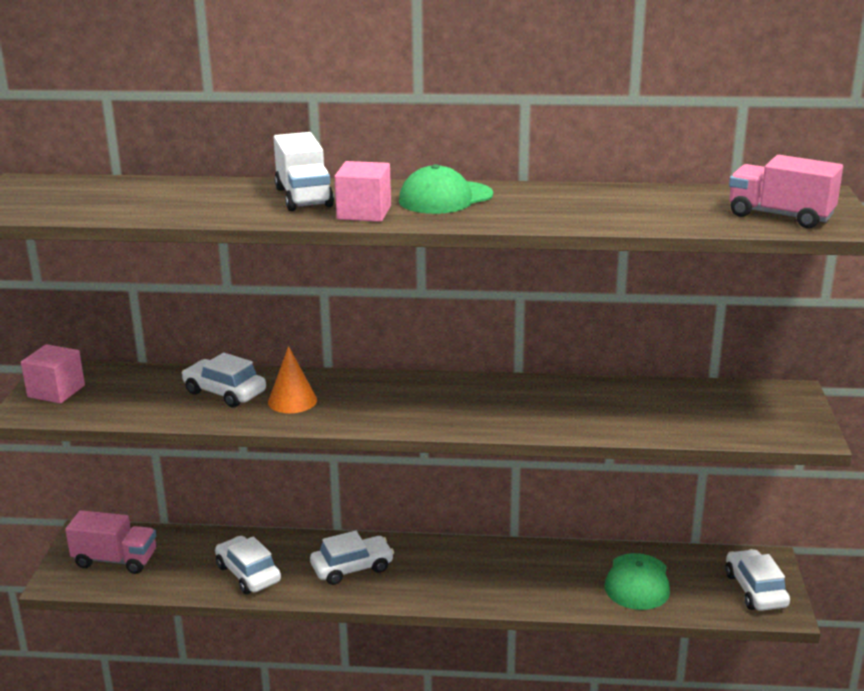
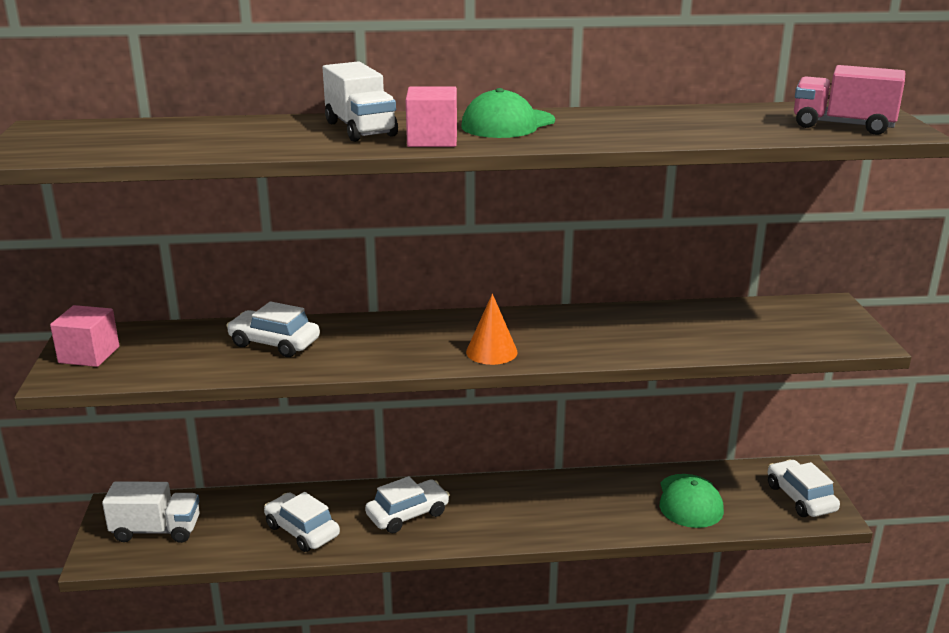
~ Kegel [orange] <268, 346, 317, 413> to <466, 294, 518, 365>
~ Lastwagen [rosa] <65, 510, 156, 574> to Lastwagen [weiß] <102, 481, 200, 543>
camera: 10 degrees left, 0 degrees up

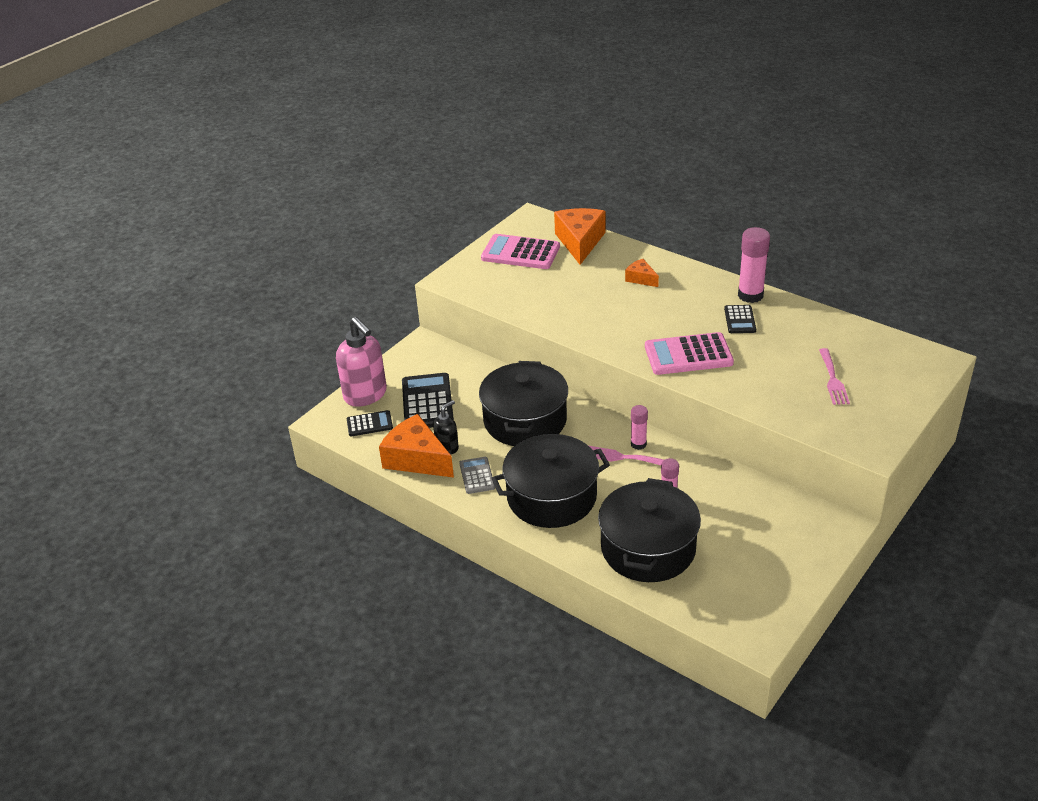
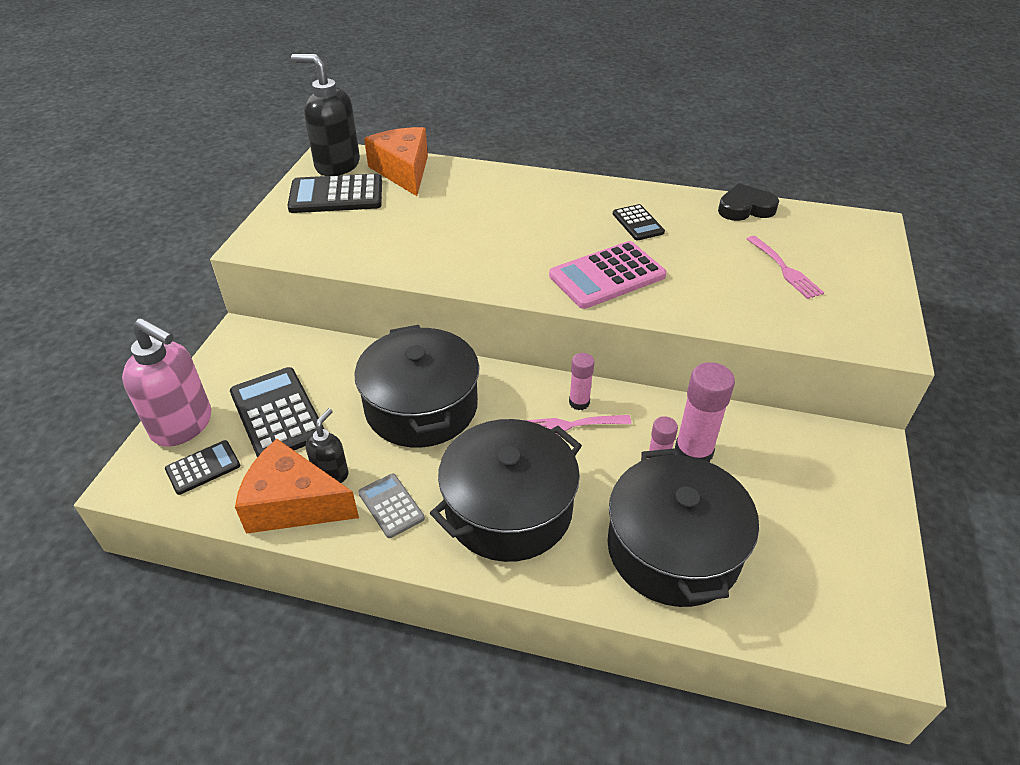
- Käse [orange] <625, 259, 659, 287>
+ Seifenspender [schwarz] <291, 54, 360, 176>
+ Herz [schwarz] <718, 183, 779, 221>
~ Klebestift [rosa] <738, 227, 770, 303> to <675, 362, 735, 462>
~ Taschenrechner [rosa] <481, 234, 560, 269> to Taschenrechner [schwarz] <287, 174, 382, 213>
camera: 25 degrees left, 5 degrees up

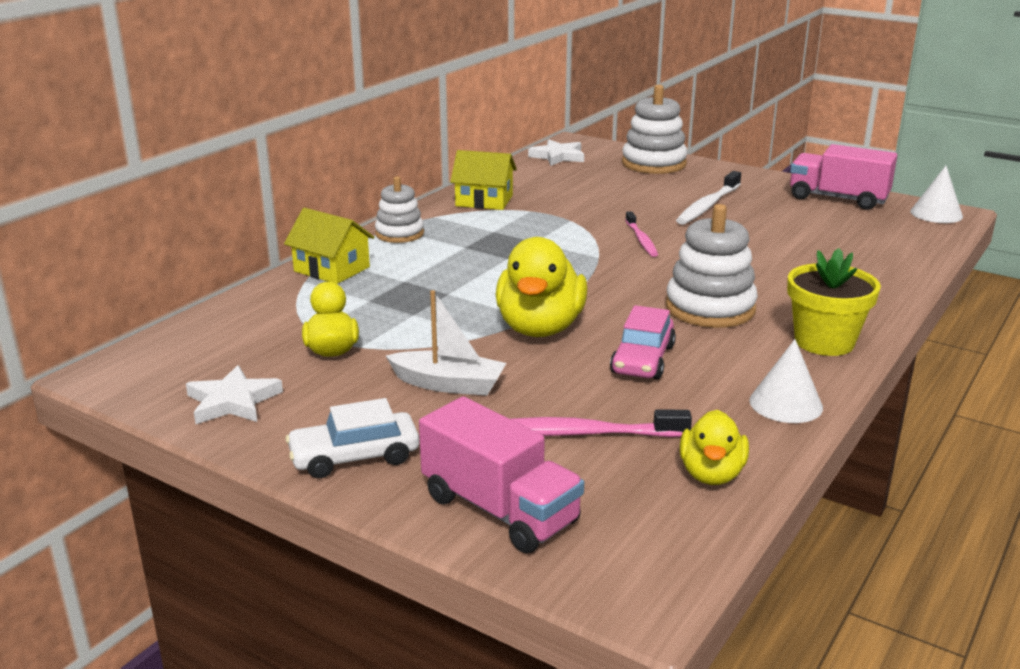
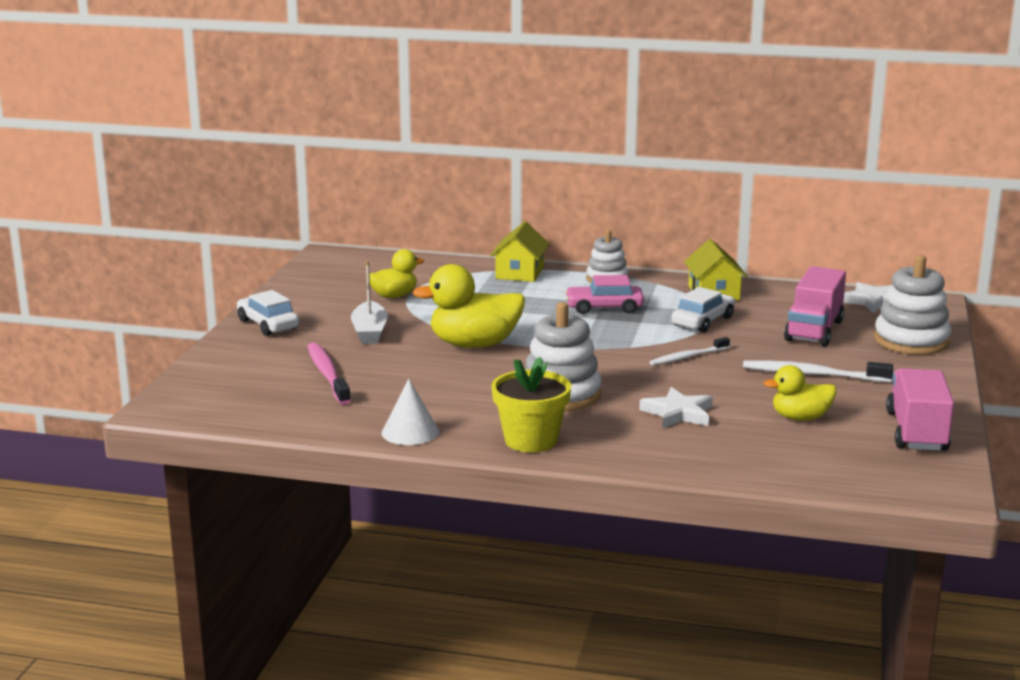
- Kegel [weiß] <910, 166, 963, 223>
+ Auto [weiß] <671, 287, 735, 333>
~ Stern [weiß] <186, 365, 283, 424> to <639, 387, 713, 428>
~ Lastwagen [rosa] <419, 396, 584, 553> to <784, 266, 846, 347>
~ Auto [rosa] <610, 305, 676, 379> to <565, 275, 644, 314>
~ Ente [gelb] <680, 410, 749, 485> to <764, 365, 836, 421>
~ Zahnbürste [rosa] <625, 211, 658, 257> to Zahnbürste [weiß] <650, 337, 730, 366>
camera: 70 degrees right, 5 degrees down

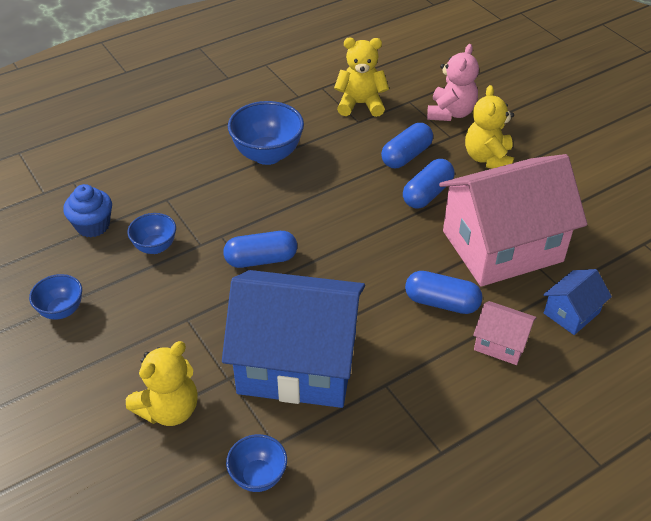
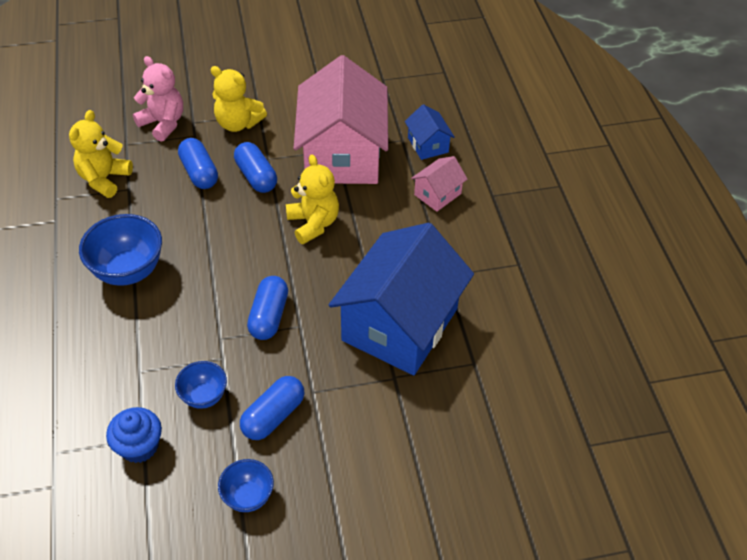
- Schüssel [blau] <226, 434, 287, 492>
~ Teddybär [gelb] <126, 341, 198, 426> to <286, 154, 339, 244>
~ Kapsel [blau] <405, 271, 483, 314> to <240, 376, 305, 440>
camera: 70 degrees left, 5 degrees up

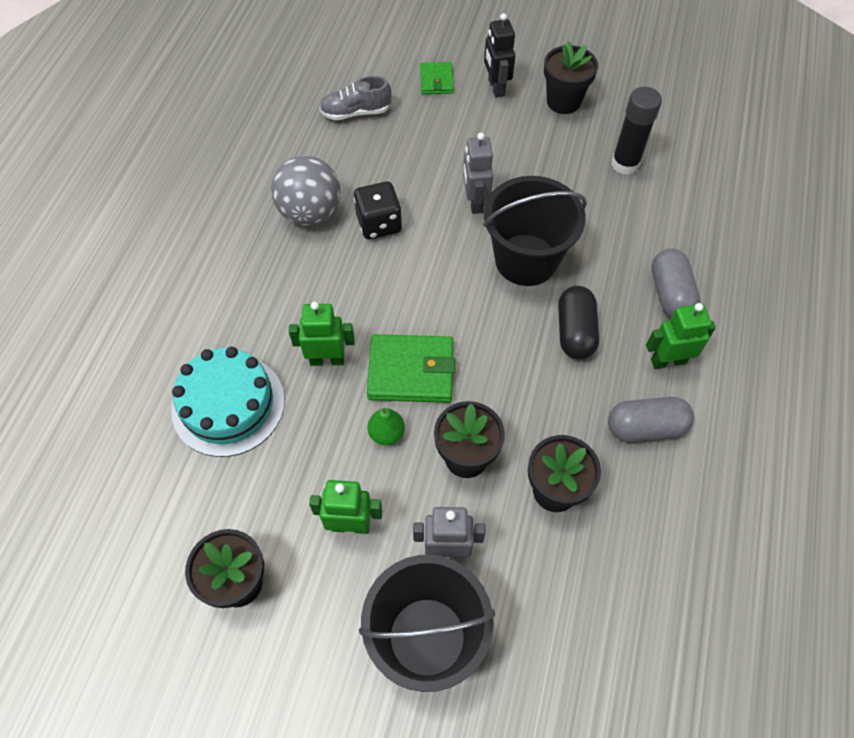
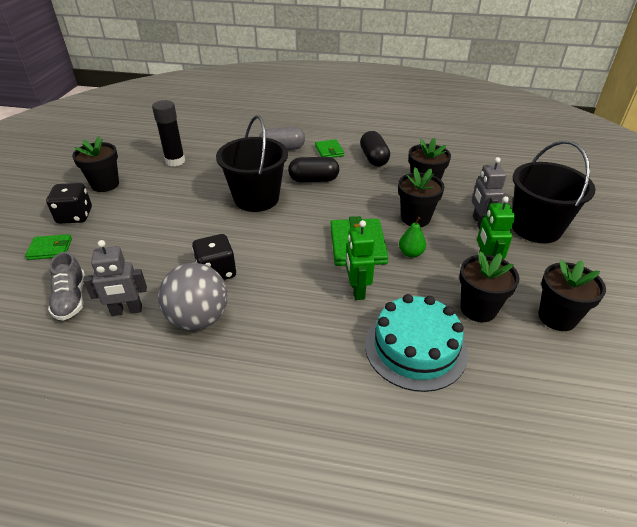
+ Blumentopf [schwarz] <459, 251, 520, 322>
~ Roboter [grau] <463, 133, 493, 214> to <83, 240, 147, 316>
~ Roboter [schwarz] <484, 13, 515, 98> to Spielwürfel [schwarz] <46, 183, 92, 224>
~ Roboter [grün] <646, 303, 716, 369> to Geldbörse [grün] <315, 139, 344, 158>
~ Kapsel [grau] <608, 397, 694, 442> to Kapsel [schwarz] <360, 131, 390, 166>
camera: 95 degrees left, 20 degrees down

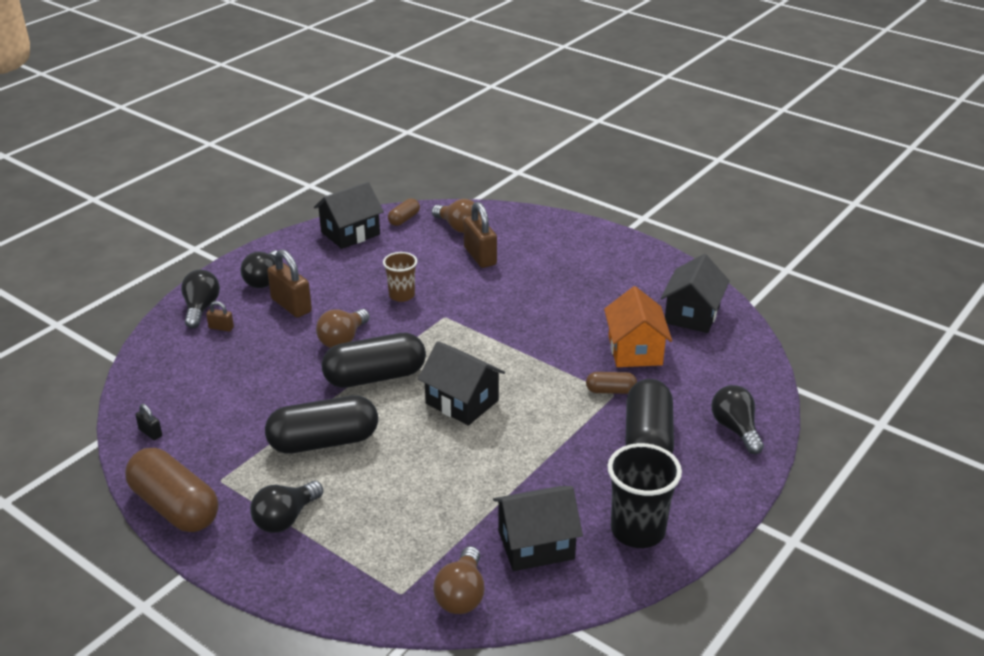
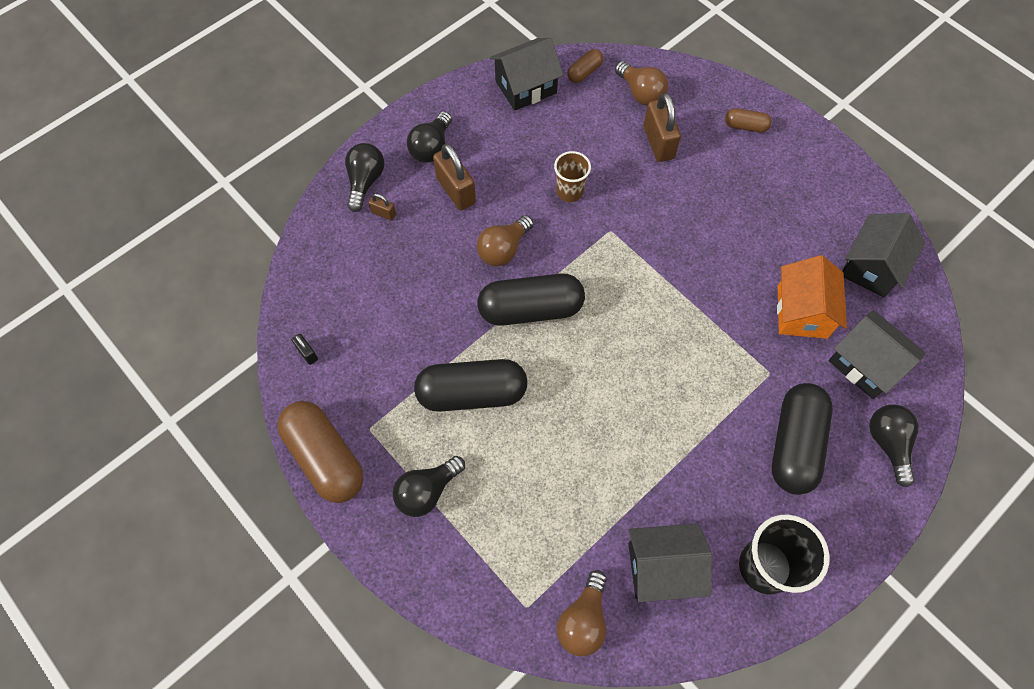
~ Haus [schwarz] <418, 341, 505, 426> to <829, 310, 926, 399>
~ Kapsel [braun] <586, 372, 637, 394> to <725, 108, 772, 133>
camera: 10 degrees right, 30 degrees up

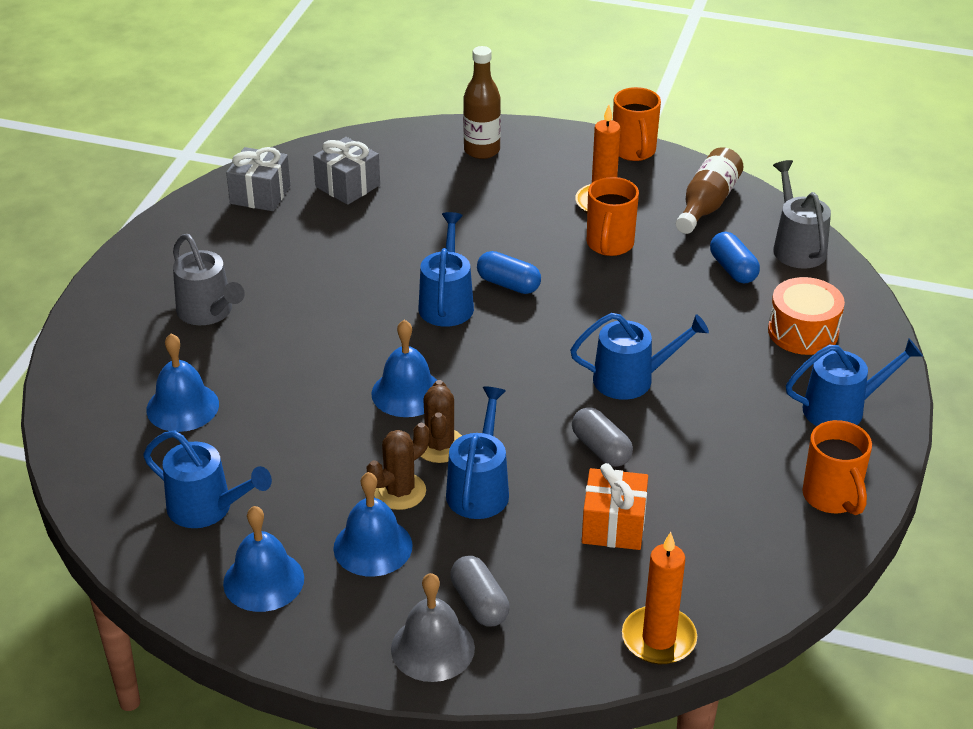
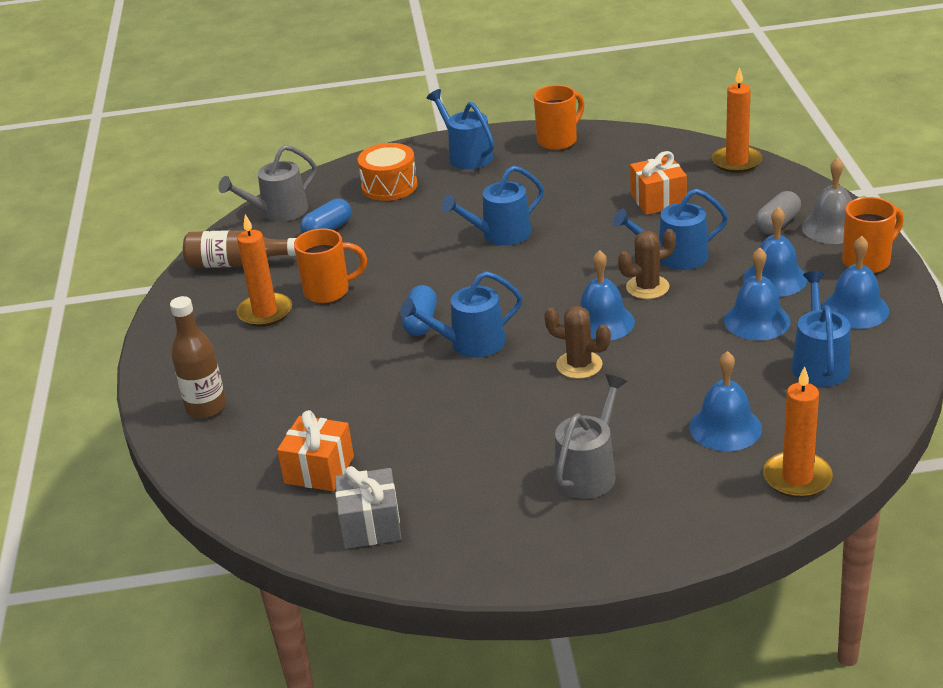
- Kapsel [grau] <572, 407, 633, 467>
+ Glocke [blau] <724, 248, 790, 340>
+ Kerze [orange] <763, 366, 833, 498>
~ Kaktus [braun] <366, 423, 429, 510> to <544, 306, 611, 379>
~ Tasse [orange] <613, 87, 661, 161> to <842, 197, 904, 273>
~ Geschenk [grau] <313, 137, 380, 205> to Geschenk [orange] <277, 410, 354, 491>
~ Gießkanne [blau] <570, 313, 709, 400> = <441, 166, 544, 245> 90 degrees counterclockwise
camera: 110 degrees left, 5 degrees down

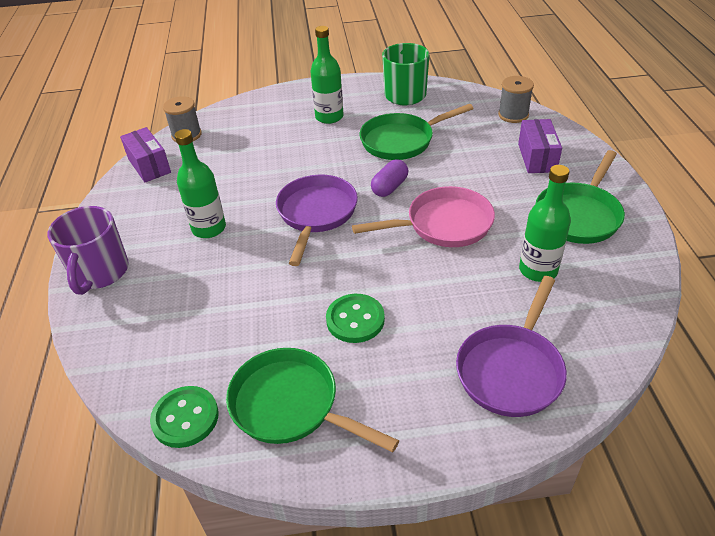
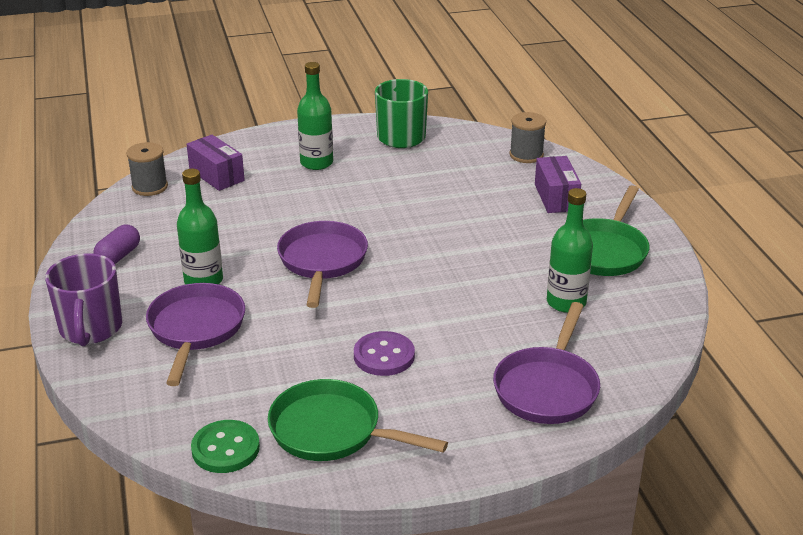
- Pfanne [rosa] <352, 186, 495, 247>
- Pfanne [grün] <360, 104, 474, 160>
+ Pfanne [lila] <146, 283, 245, 386>
~ Schachtel [lila] <120, 127, 171, 182> to <186, 135, 245, 191>
~ Kapsel [lila] <371, 159, 408, 197> to <93, 225, 140, 264>
~ Knopf [grün] <326, 294, 385, 343> to Knopf [lila] <354, 331, 415, 376>
camera: 10 degrees left, 10 degrees down

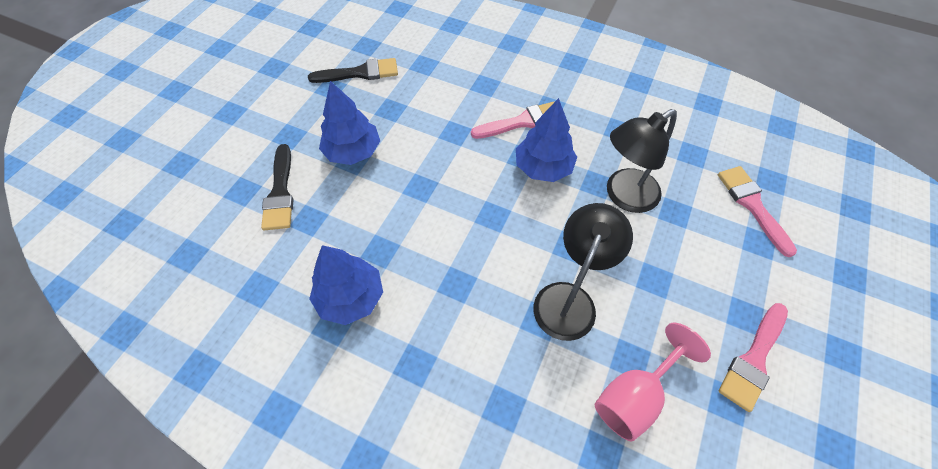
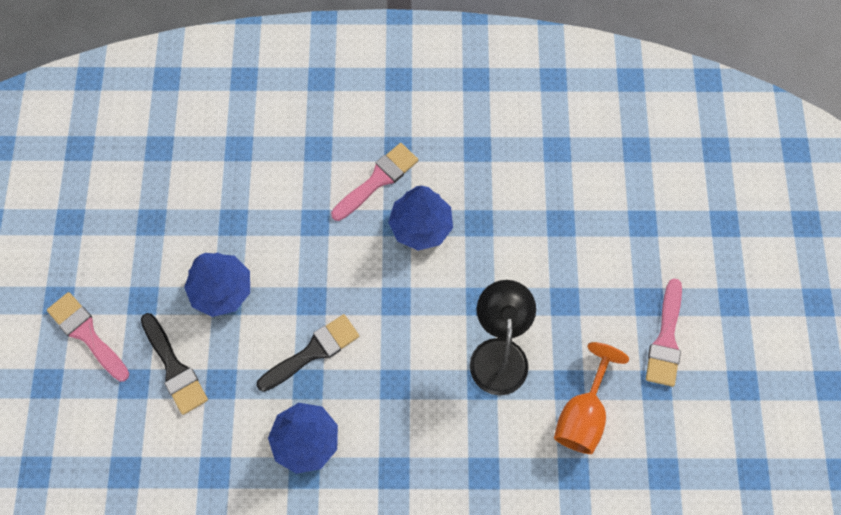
- Lampe [schwarz] <607, 109, 677, 213>
~ Pinsel [schwarz] <308, 58, 398, 83> to <256, 314, 359, 392>
~ Pinsel [rosa] <718, 166, 797, 257> to <47, 292, 129, 382>
~ Kelch [rosa] <595, 323, 711, 442> to Kelch [orange] <554, 342, 629, 454>
camera: 25 degrees left, 10 degrees up

